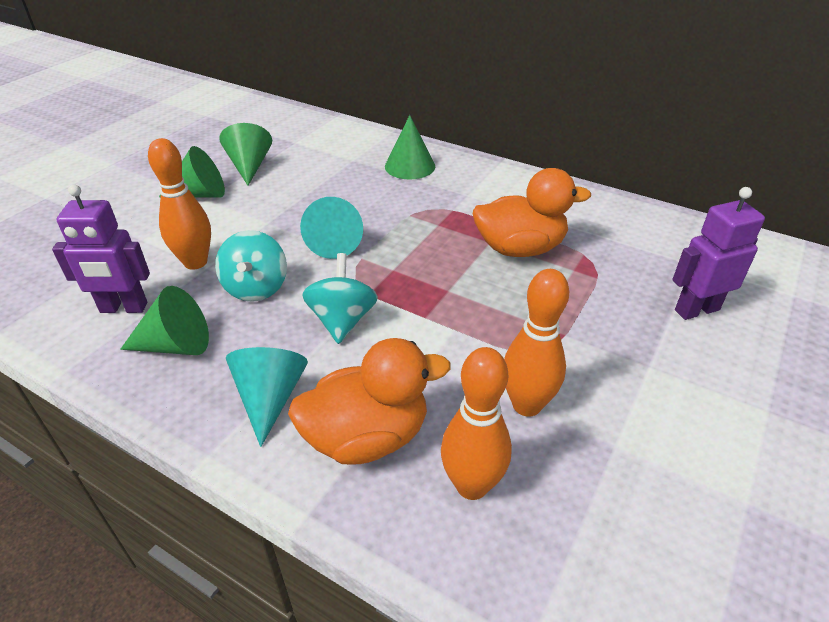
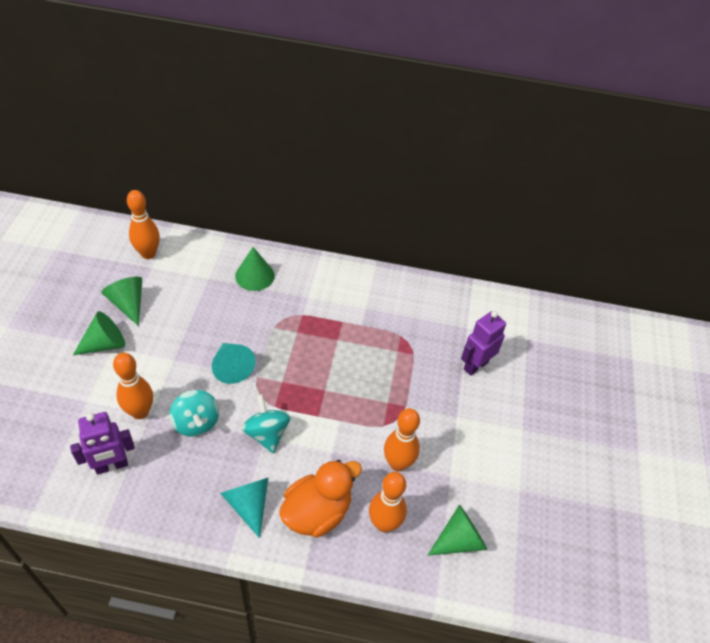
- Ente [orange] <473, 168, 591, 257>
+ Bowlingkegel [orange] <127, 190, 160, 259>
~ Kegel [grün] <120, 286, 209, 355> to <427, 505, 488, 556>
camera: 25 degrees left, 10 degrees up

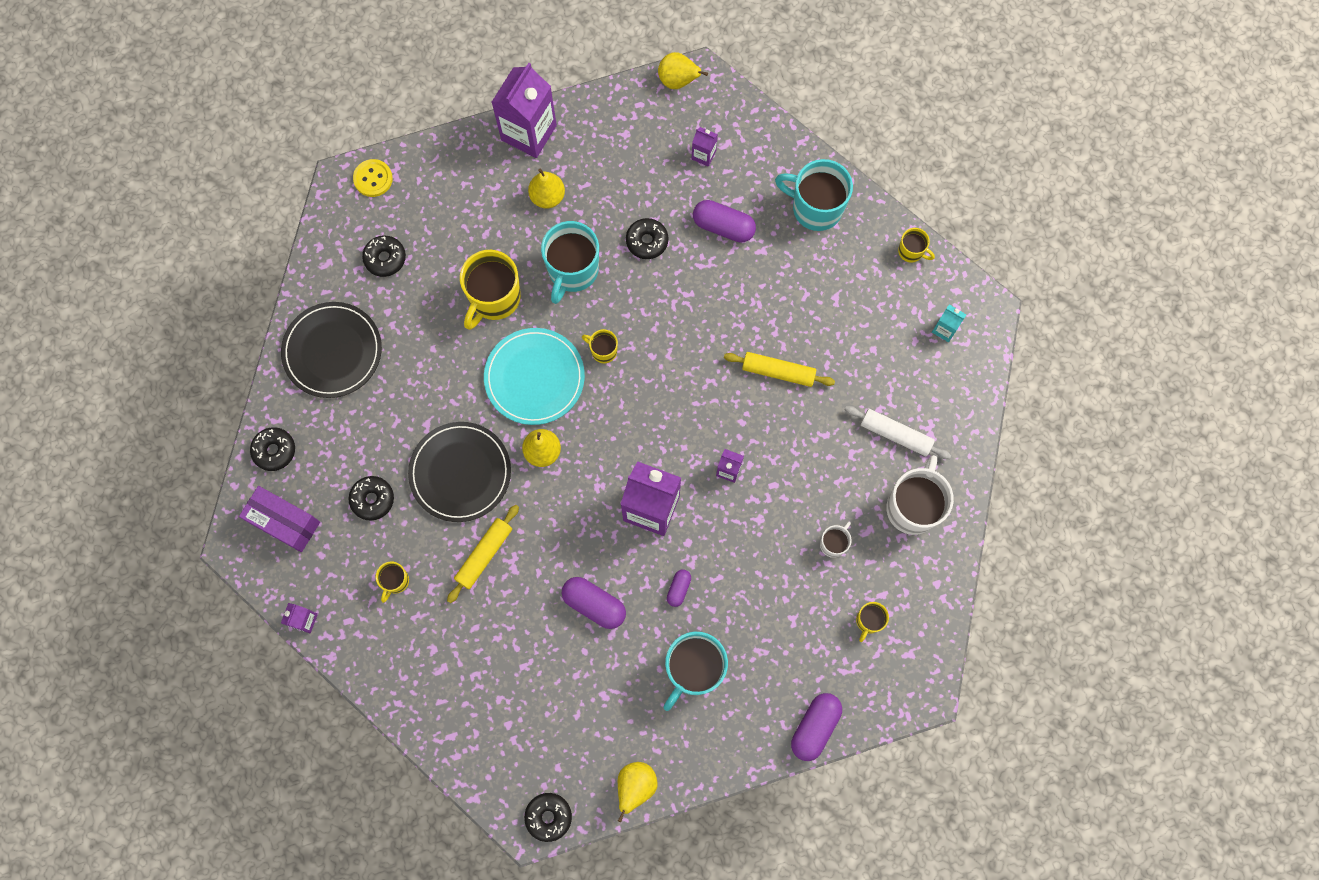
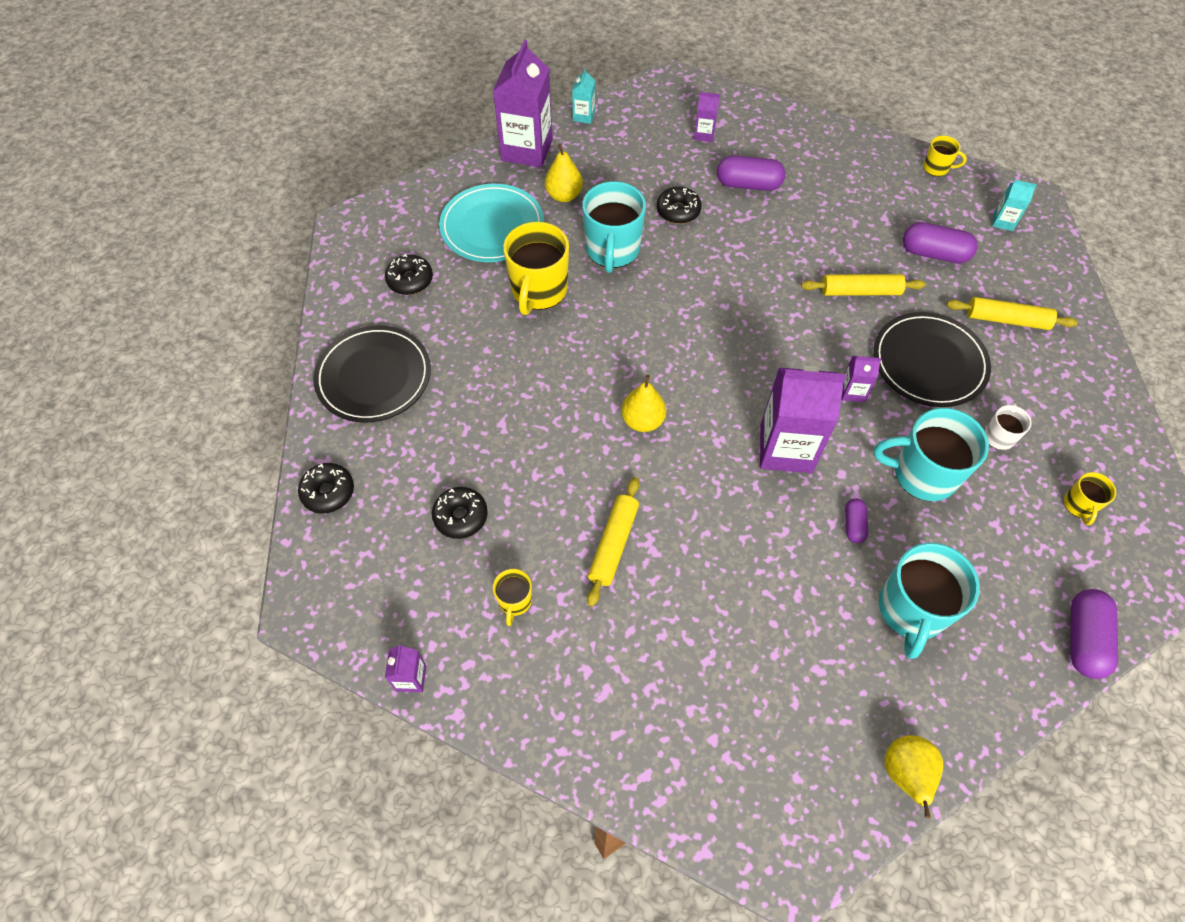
- Schachtel [lila] <239, 486, 320, 552>
- Knopf [gelb] <353, 159, 393, 197>
- Donut [schwarz] <524, 793, 572, 842>
- Tasse [gelb] <582, 329, 618, 363>
- Birne [gelb] <658, 52, 708, 89>
- Tasse [weiß] <886, 455, 954, 535>
+ Getränkekarton [türkis] <572, 69, 595, 124>
~ Teller [schwarz] <408, 422, 511, 522> to <873, 312, 991, 407>
~ Teller [türkis] <484, 328, 585, 425> to <439, 184, 544, 262>
~ Kapsel [lila] <562, 577, 626, 629> to <903, 222, 978, 264>
~ Tasse [türkis] <775, 159, 853, 231> to <874, 408, 989, 501>
~ Nudelholz [weiß] <845, 406, 951, 459> to Nudelholz [gelb] <947, 297, 1078, 330>
camera: 15 degrees left, 15 degrees down

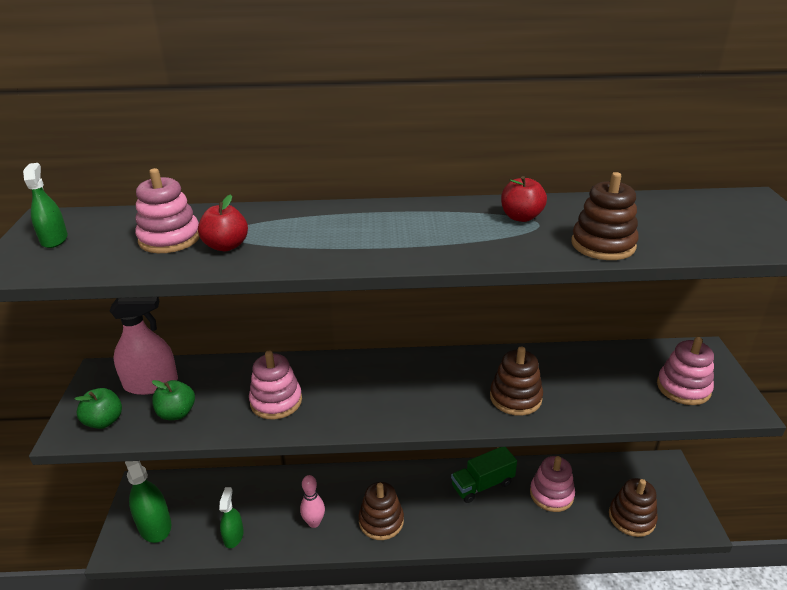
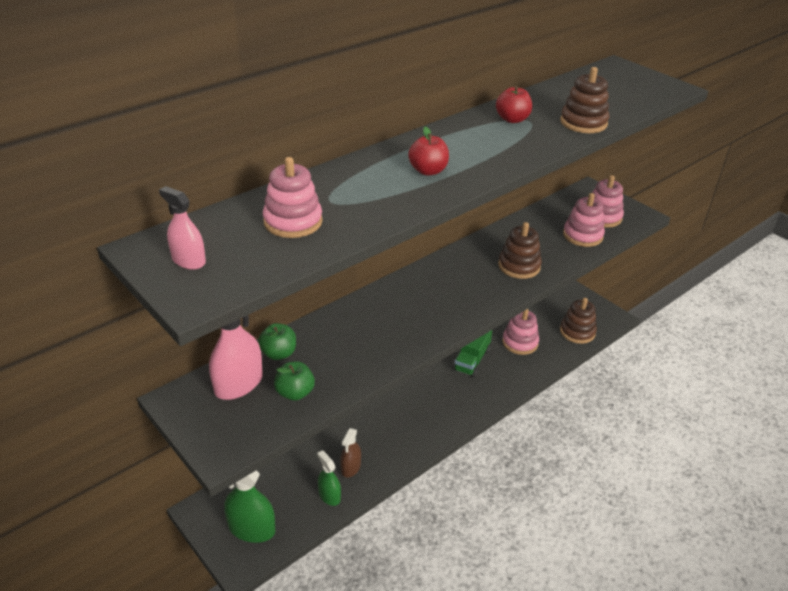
- Bowlingkegel [rosa] <300, 475, 325, 528>
- Stapelspielzeug [braun] <359, 482, 404, 540>
+ Sprühflasche [braun] <340, 428, 361, 478>
~ Apfel [grün] <75, 388, 122, 429> to <258, 323, 296, 360>
~ Apfel [rot] <198, 194, 248, 251> to <408, 126, 449, 176>
~ Stapelspielzeug [rosa] <249, 351, 302, 419> to <563, 193, 605, 247>
~ Sprühflasche [grün] <23, 163, 68, 248> to Sprühflasche [rosa] <159, 186, 206, 270>
camera: 40 degrees left, 5 degrees up

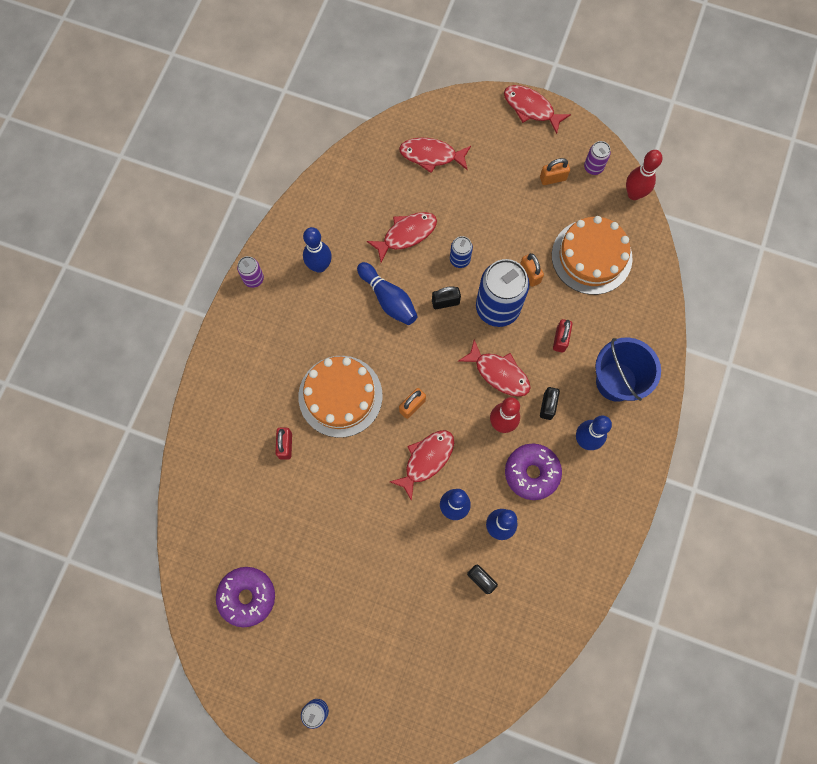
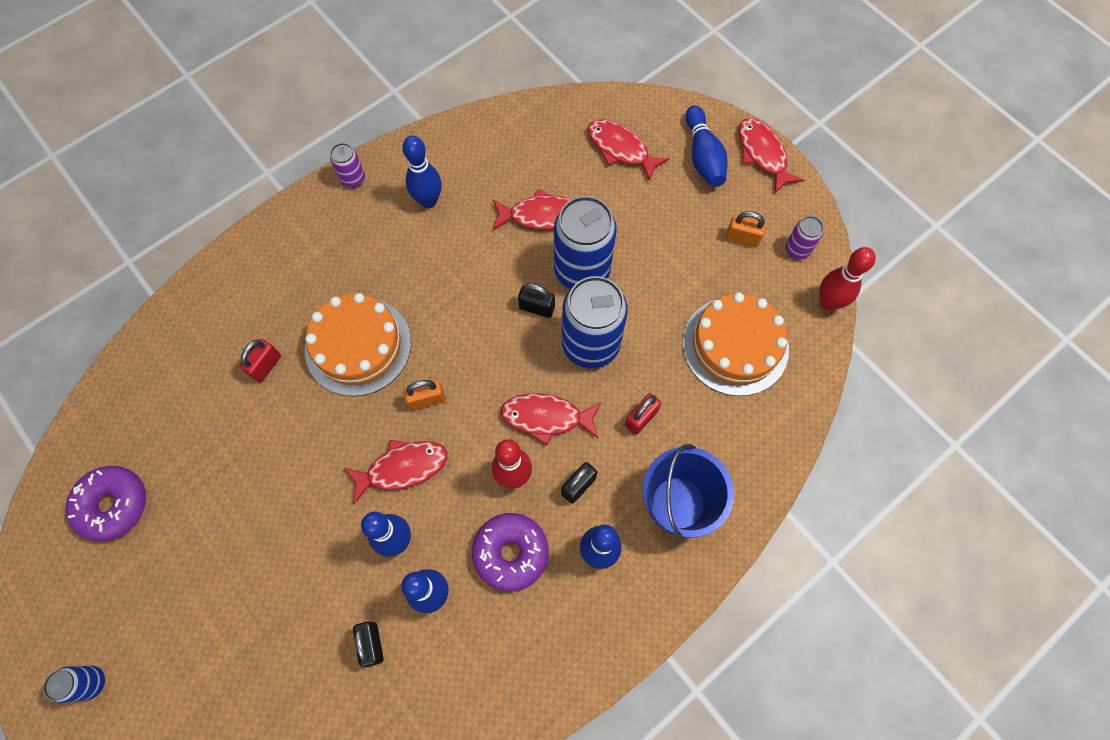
- Vorhängeschloss [orange] <520, 253, 544, 287>
~ Bowlingkegel [blau] <357, 262, 418, 325> to <685, 105, 728, 187>
~ Fisch [rot] <459, 339, 531, 397> = <500, 393, 601, 445> 120 degrees clockwise
~ Dose [blau] <450, 236, 473, 268> = <554, 196, 617, 289> x2.12
camera: 30 degrees right, 5 degrees down

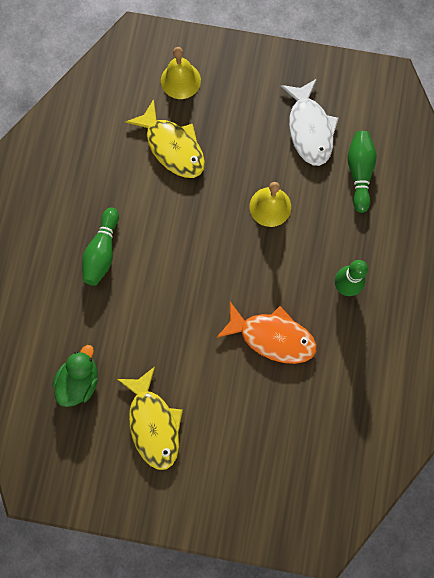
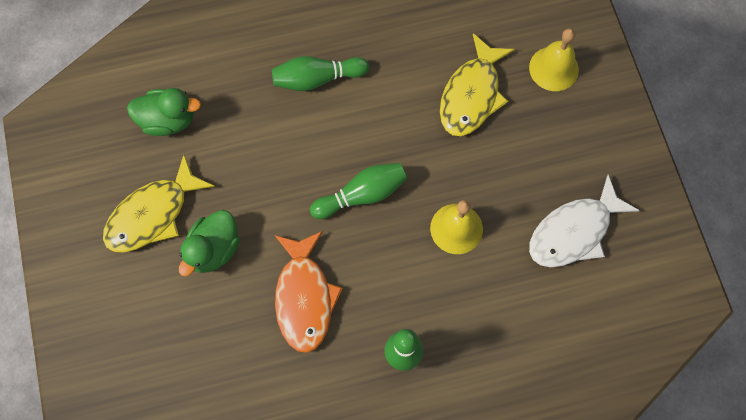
+ Ente [grün] <179, 210, 240, 276>
~ Bowlingkegel [grün] <347, 131, 377, 213> to <310, 163, 407, 219>
camera: 65 degrees right, 5 degrees down

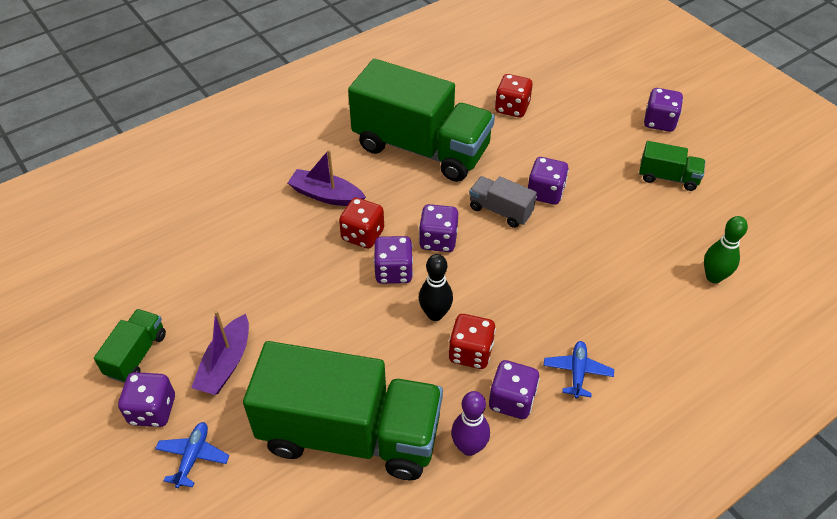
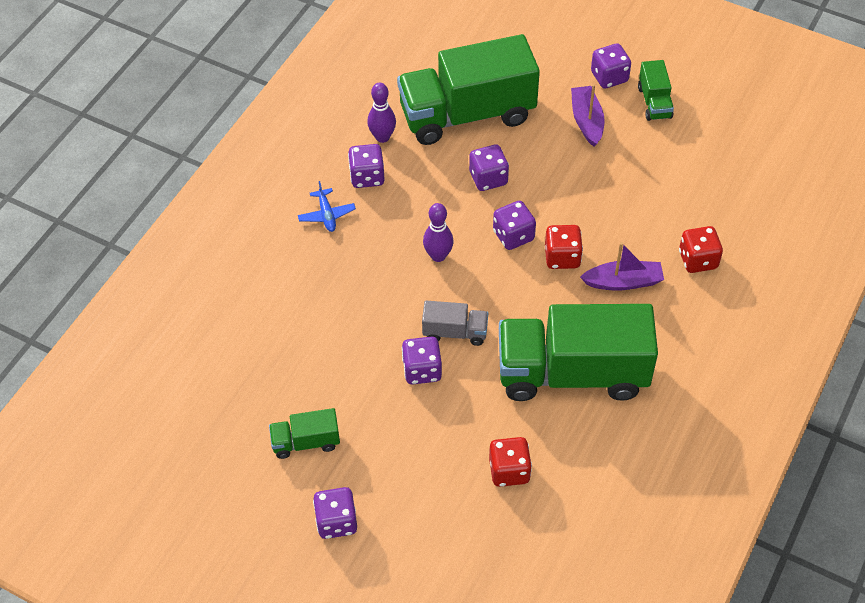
- Flugzeug [blau] <155, 422, 229, 488>
- Bowlingkegel [schwarz] <419, 254, 453, 321>
- Bowlingkegel [grün] <704, 216, 748, 283>
+ Bowlingkegel [lila] <423, 203, 454, 262>
~ Spielwürfel [lila] <419, 204, 458, 252> to <469, 144, 509, 191>
~ Spielwürfel [rot] <449, 314, 496, 369> to <679, 226, 723, 273>
camera: 155 degrees right, 5 degrees up

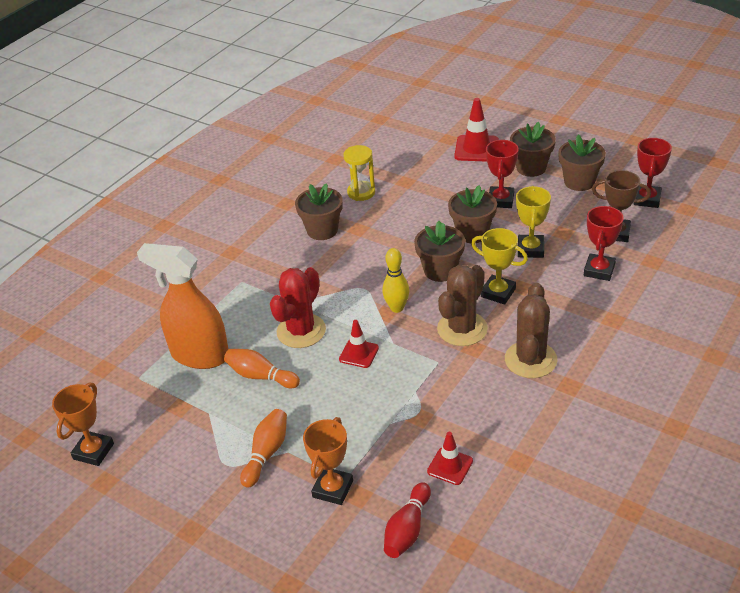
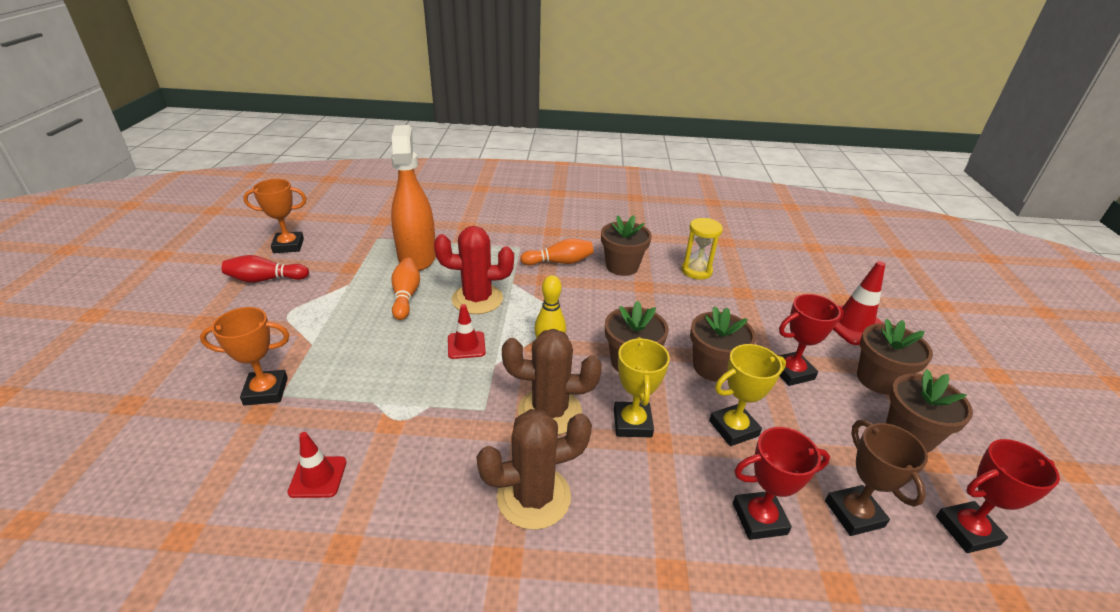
~ Bowlingkegel [orange] <240, 409, 287, 488> to <520, 238, 593, 266>
~ Bowlingkegel [rot] <384, 482, 431, 558> to <222, 255, 309, 283>
camera: 55 degrees right, 5 degrees down

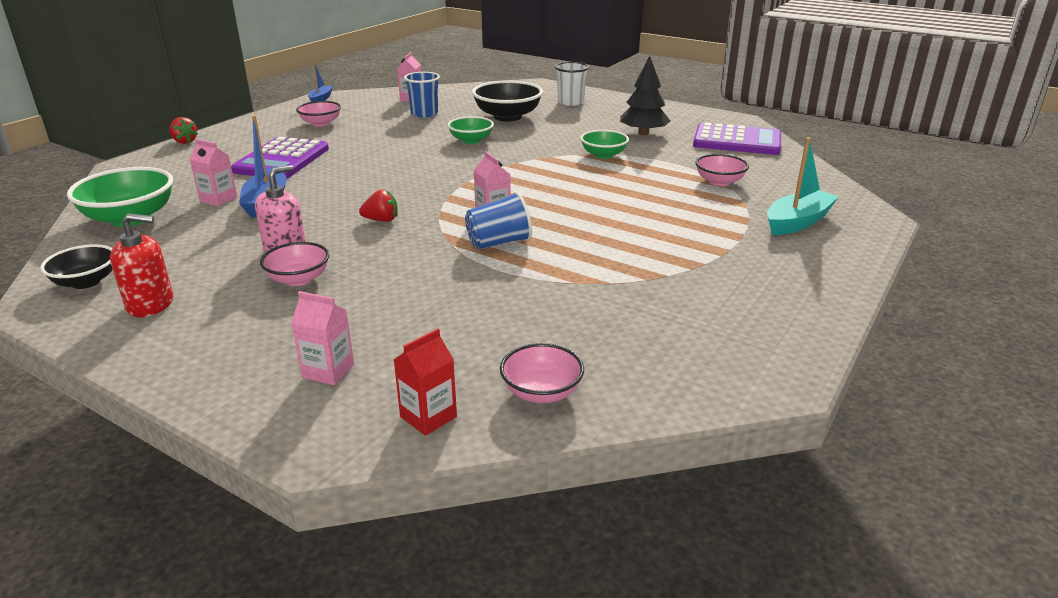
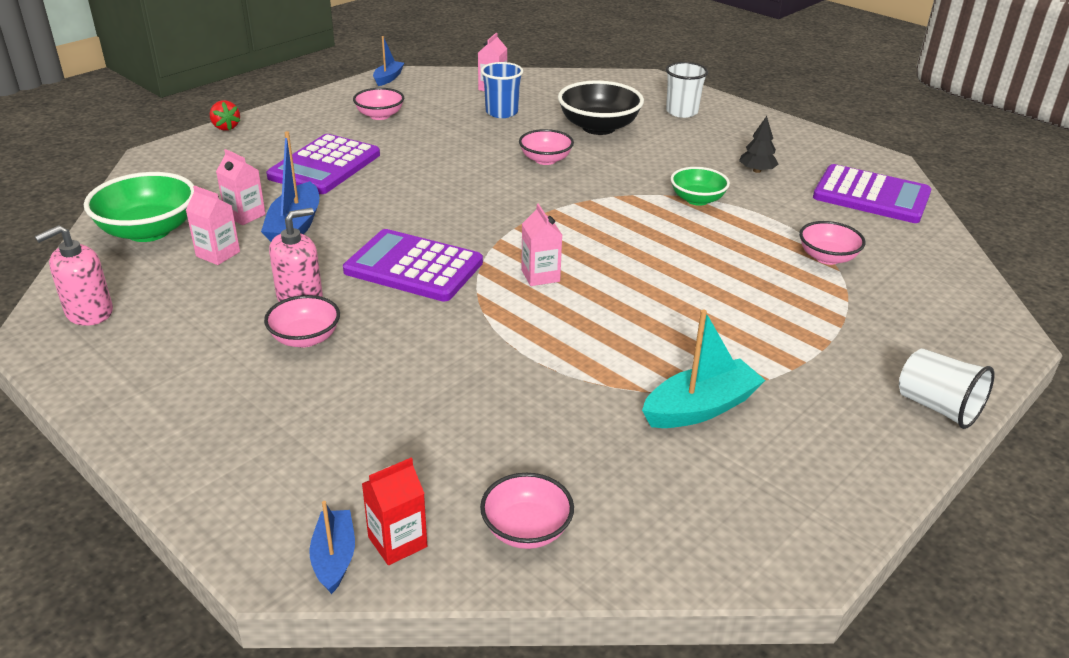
- Seifenspender [rot] <110, 213, 173, 317>
- Becher [blau] <465, 191, 532, 249>
+ Boot [blau] <309, 501, 355, 594>
+ Becher [weiß] <899, 348, 995, 429>
~ Getränkekarton [rosa] <291, 291, 354, 385> to <186, 186, 240, 265>
~ Boot [türkis] <767, 137, 839, 235> to <642, 310, 765, 428>
~ Schüssel [schwarz] <40, 244, 112, 289> to Seifenspender [rosa] <35, 225, 113, 326>
~ Erdbeere [rot] <359, 189, 398, 222> to Taschenrechner [lila] <343, 229, 483, 302>
~ Schüssel [grün] <448, 116, 494, 144> to Schüssel [rosa] <519, 129, 574, 165>
~ Baum [schwarz] <620, 56, 670, 135> = <739, 116, 778, 173> x0.63
camera: 10 degrees right, 5 degrees up

